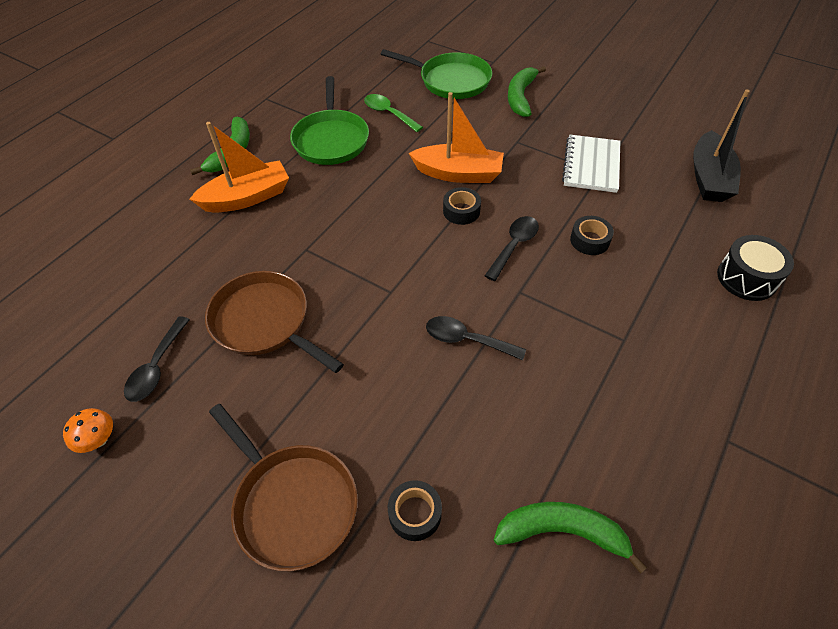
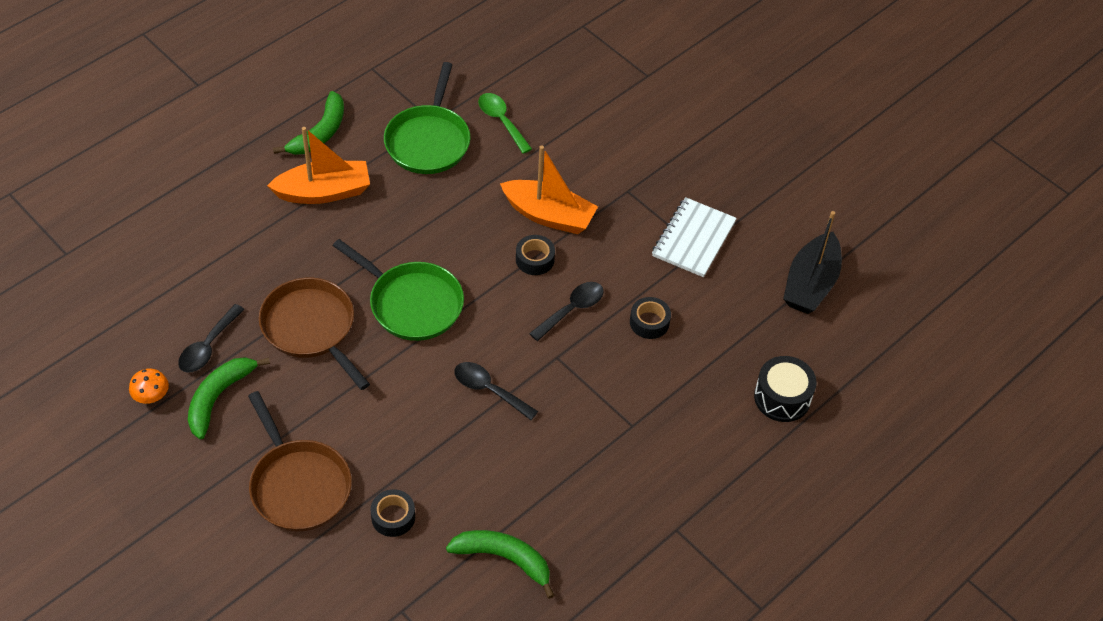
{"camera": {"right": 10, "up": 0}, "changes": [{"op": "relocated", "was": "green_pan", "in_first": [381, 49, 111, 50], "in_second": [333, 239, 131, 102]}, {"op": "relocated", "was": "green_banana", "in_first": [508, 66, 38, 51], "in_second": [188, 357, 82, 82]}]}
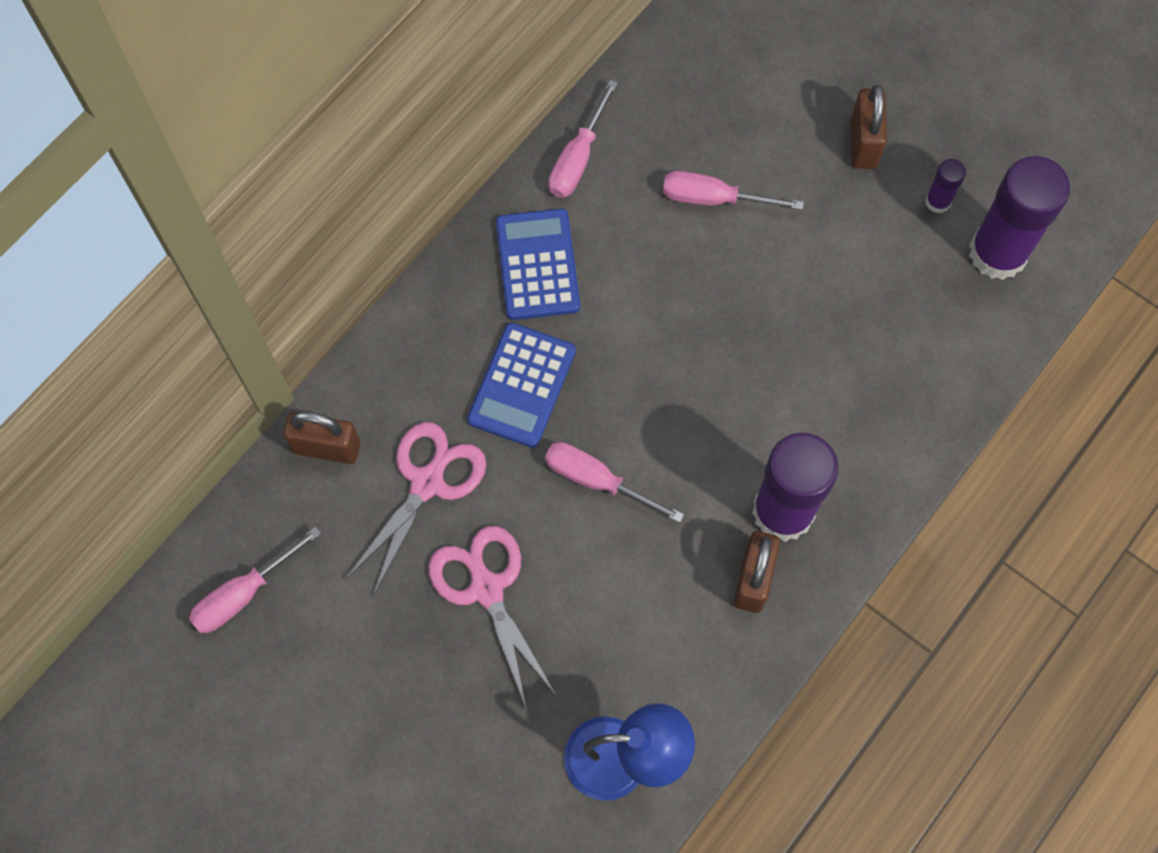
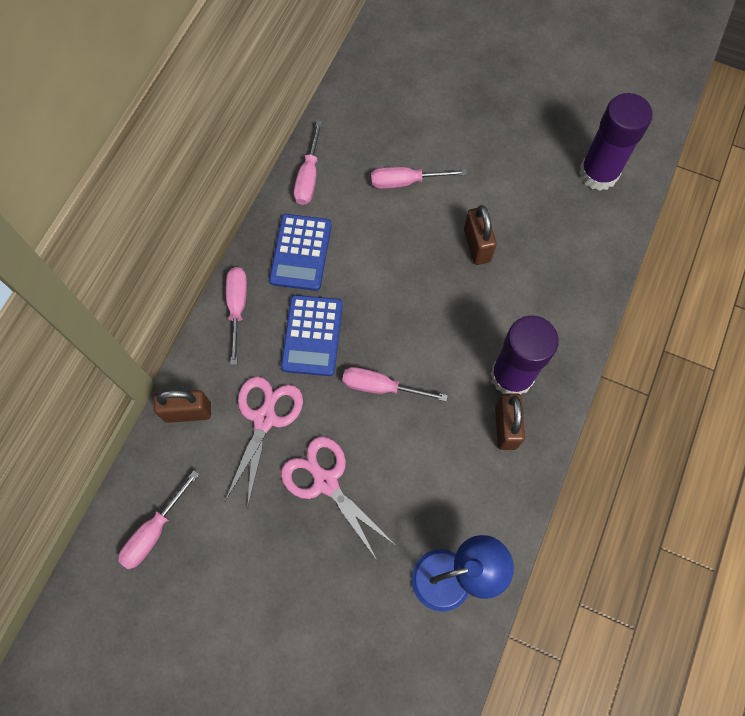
{"camera": {"right": -15, "up": 0}, "changes": [{"op": "missing", "was": "purple_glue_stick", "in_first": [925, 159, 41, 54]}, {"op": "appeared", "now": "pink_screwdriver", "in_second": [226, 267, 21, 98]}, {"op": "relocated", "was": "brown_padlock", "in_first": [851, 85, 36, 84], "in_second": [464, 205, 33, 60]}, {"op": "spun", "was": "blue_calculator", "in_first": [496, 209, 84, 111], "in_second": [269, 214, 63, 77], "clockwise": -150}]}
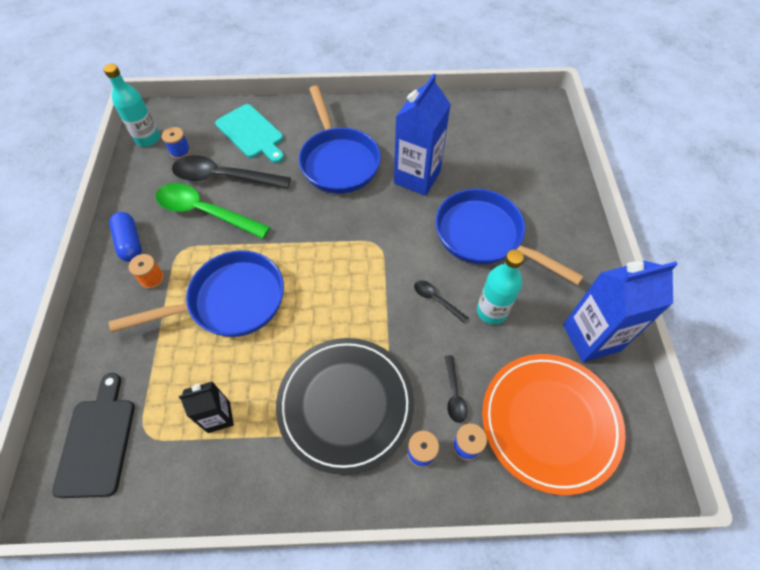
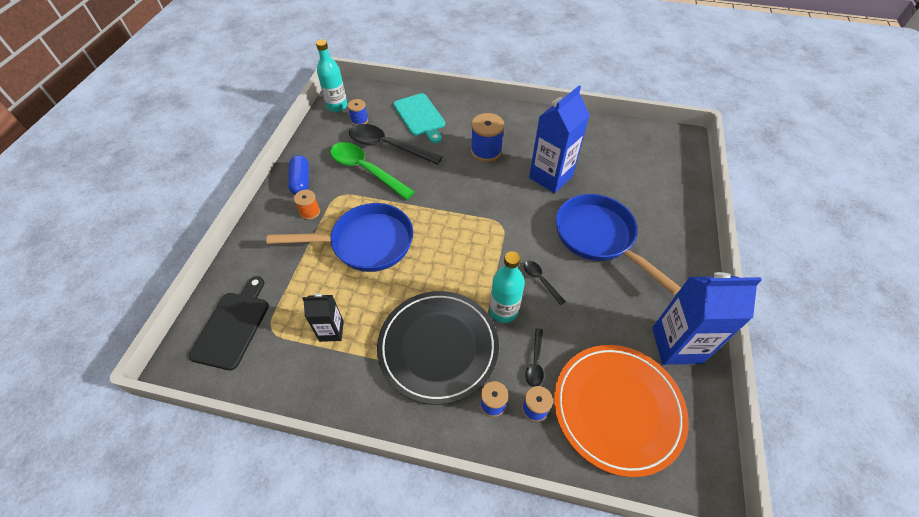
{"camera": {"right": 15, "up": -5}, "changes": [{"op": "relocated", "was": "turquoise_bottle", "in_first": [477, 249, 47, 75], "in_second": [490, 251, 35, 72]}, {"op": "exchanged", "was": "blue_pan", "now": "blue_spool", "in_first": [299, 86, 82, 108], "in_second": [471, 113, 34, 49]}]}
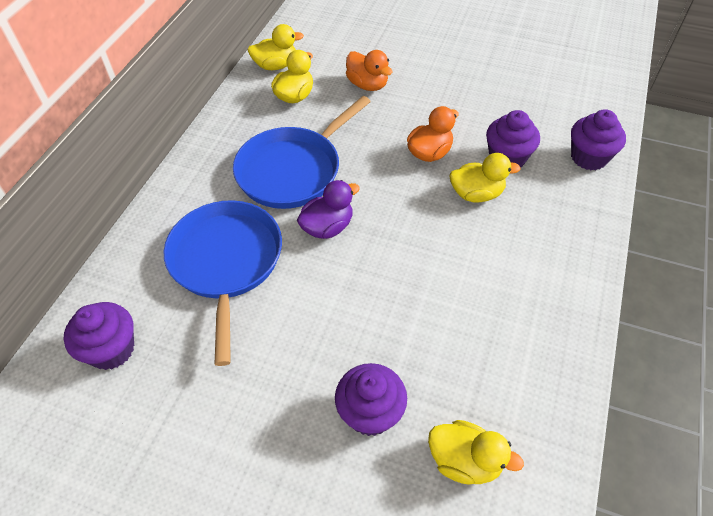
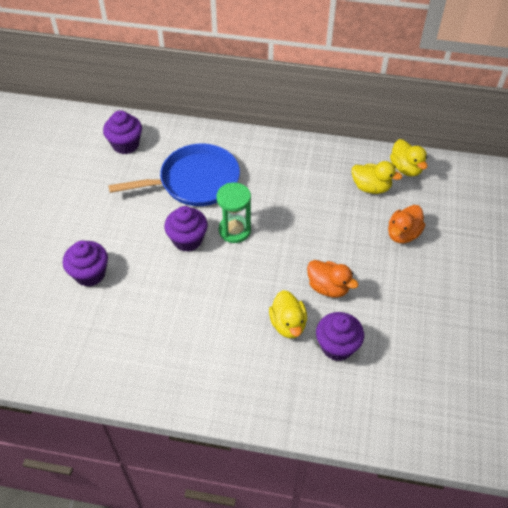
{"camera": {"right": 80, "up": 0}, "changes": [{"op": "missing", "was": "blue_pan", "in_first": [233, 96, 138, 113]}, {"op": "missing", "was": "yellow_duck", "in_first": [428, 420, 96, 65]}, {"op": "relocated", "was": "purple_cupcake", "in_first": [571, 109, 55, 61], "in_second": [164, 206, 44, 46]}, {"op": "exchanged", "was": "purple_duck", "now": "green_hourglass", "in_first": [297, 180, 63, 59], "in_second": [217, 183, 34, 60]}]}
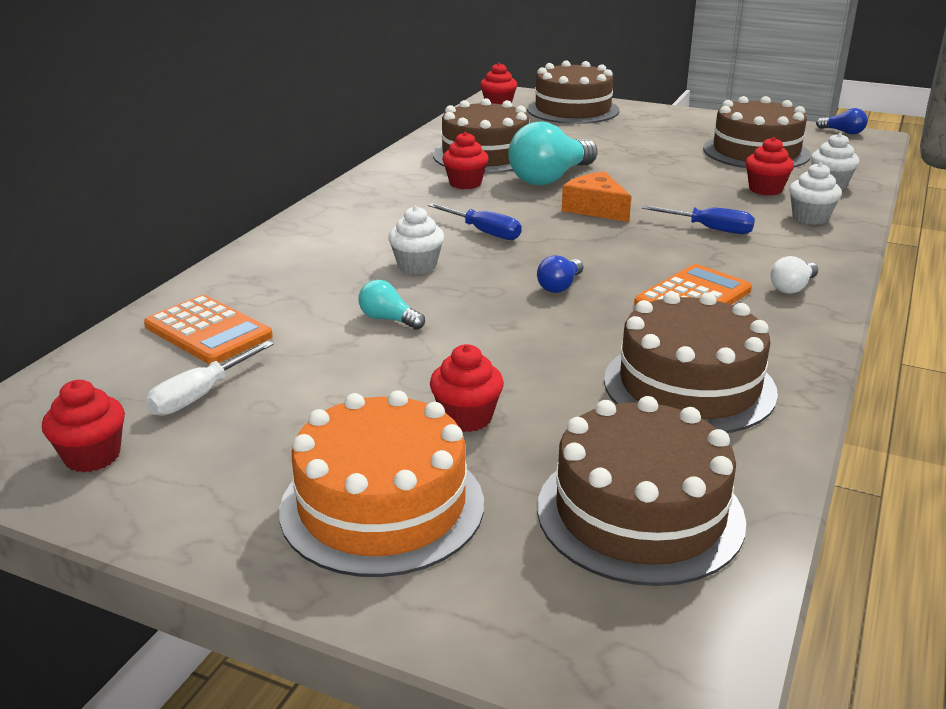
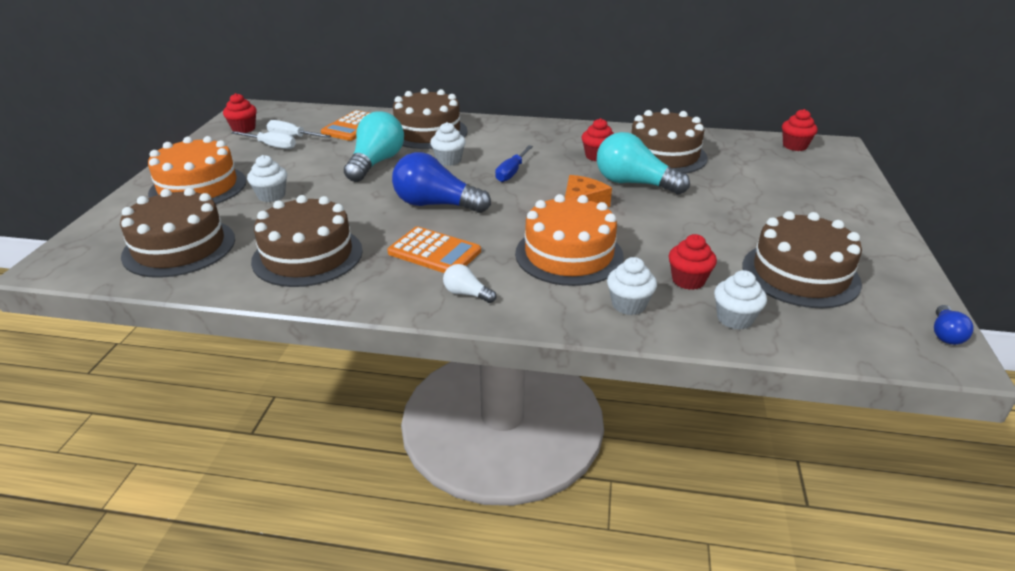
{"camera": {"right": 75, "up": 5}, "changes": [{"op": "appeared", "now": "white_screwdriver", "in_second": [231, 131, 65, 18]}, {"op": "relocated", "was": "brown_cake", "in_first": [527, 61, 93, 63], "in_second": [393, 88, 74, 61]}, {"op": "exchanged", "was": "blue_screwdriver", "now": "orange_cake", "in_first": [642, 205, 113, 29], "in_second": [515, 194, 109, 92]}, {"op": "colour", "was": "red_cupcake", "now": "white_cupcake", "in_first": [430, 344, 74, 88], "in_second": [247, 155, 40, 47]}, {"op": "size", "was": "turquoise_light_bulb", "in_first": [359, 280, 66, 50], "in_second": [344, 111, 60, 71], "ratio": 2.11}, {"op": "size", "was": "blue_light_bulb", "in_first": [537, 255, 46, 38], "in_second": [392, 152, 99, 61], "ratio": 2.11}]}
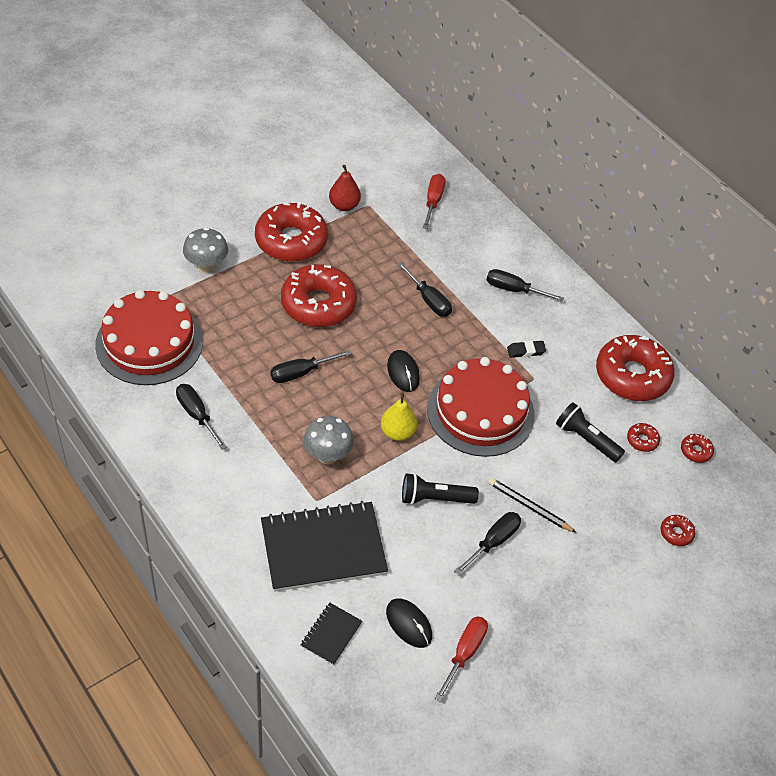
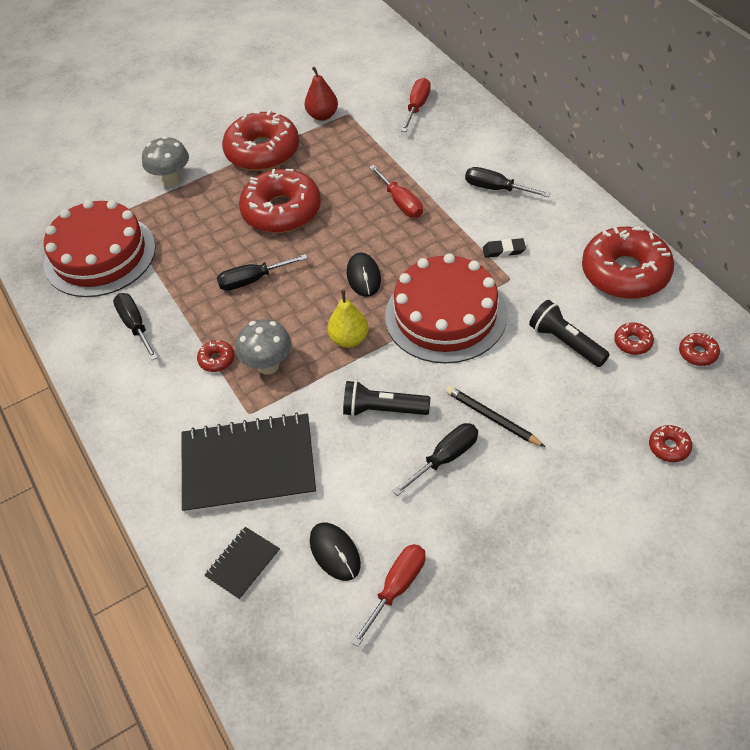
{"camera": {"right": 15, "up": 0}, "changes": [{"op": "appeared", "now": "red_donut", "in_second": [197, 340, 38, 32]}, {"op": "colour", "was": "black_screwdriver", "now": "red_screwdriver", "in_first": [397, 262, 55, 55], "in_second": [369, 165, 54, 53]}]}
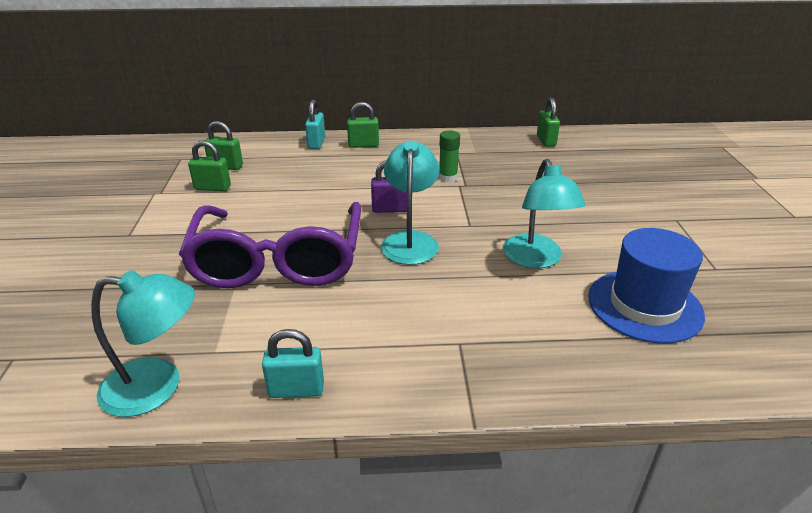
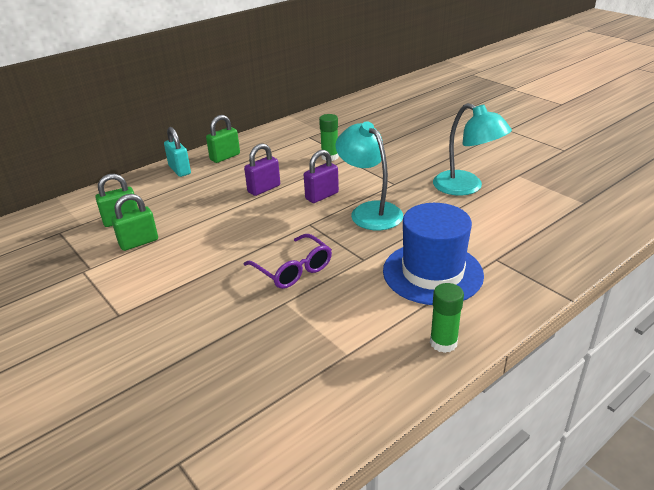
{"camera": {"right": -35, "up": 0}, "changes": [{"op": "missing", "was": "turquoise_lamp", "in_first": [91, 270, 104, 147]}, {"op": "missing", "was": "green_padlock", "in_first": [537, 97, 23, 50]}, {"op": "appeared", "now": "purple_padlock", "in_second": [244, 143, 36, 53]}, {"op": "relocated", "was": "blue_hat", "in_first": [588, 228, 117, 116], "in_second": [383, 203, 101, 102]}, {"op": "exchanged", "was": "turquoise_padlock", "now": "green_glue_stick", "in_first": [262, 329, 62, 69], "in_second": [430, 283, 34, 70]}, {"op": "size", "was": "purple_glasses", "in_first": [179, 202, 182, 86], "in_second": [244, 234, 88, 55], "ratio": 0.46}]}
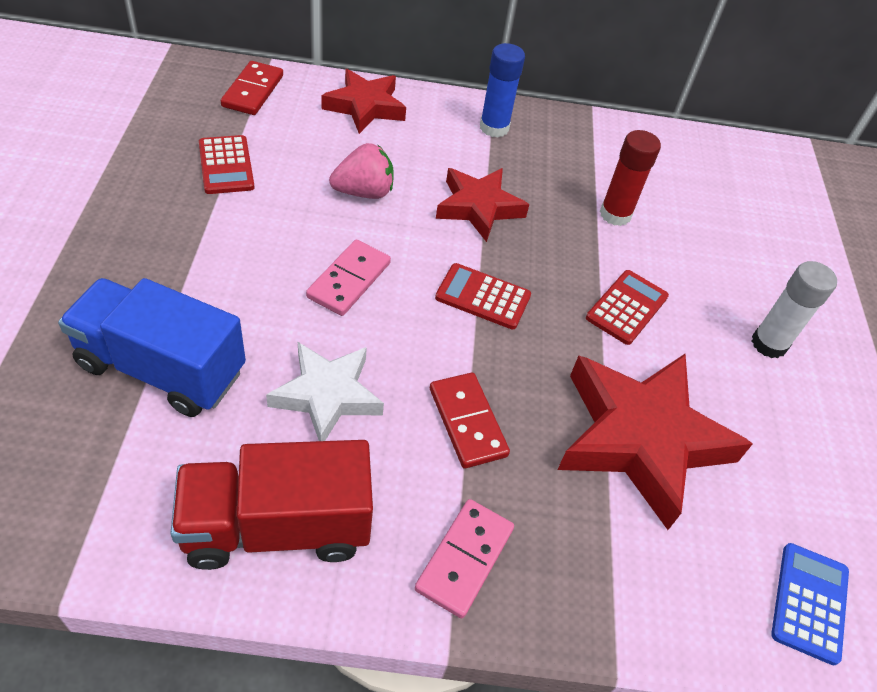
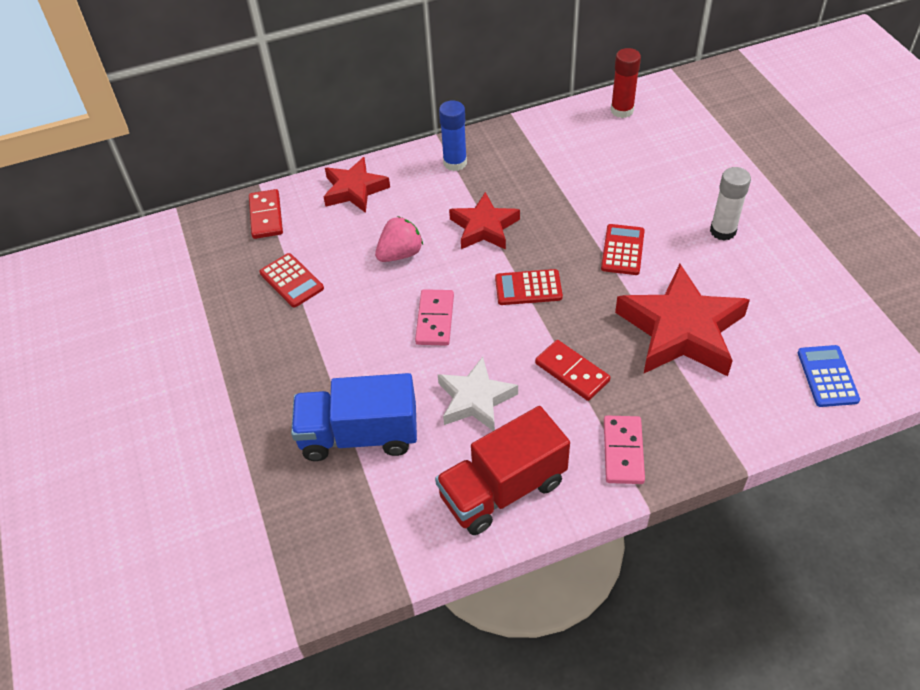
{"camera": {"right": -15, "up": 0}, "changes": [{"op": "relocated", "was": "red_glue_stick", "in_first": [600, 130, 61, 96], "in_second": [611, 48, 30, 70]}]}
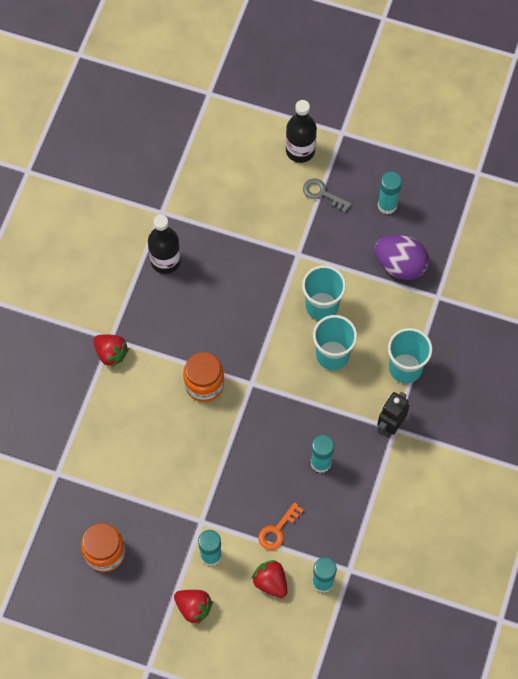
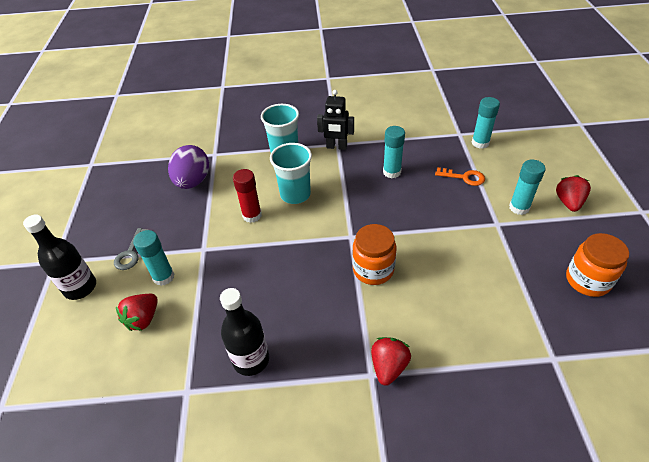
{"camera": {"right": -110, "up": -20}, "changes": [{"op": "relocated", "was": "red_strawberry", "in_first": [252, 560, 36, 38], "in_second": [116, 294, 42, 37]}, {"op": "relocated", "was": "turquoise_glue_stick", "in_first": [378, 172, 24, 42], "in_second": [133, 230, 41, 56]}, {"op": "exchanged", "was": "turquoise_cup", "now": "red_glue_stick", "in_first": [302, 265, 44, 56], "in_second": [233, 169, 29, 54]}]}
